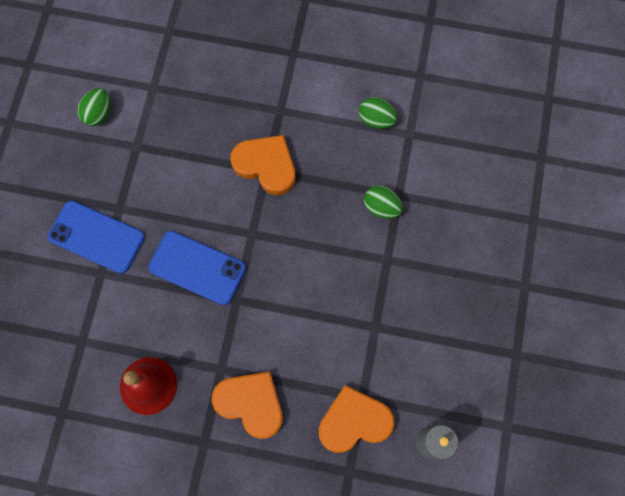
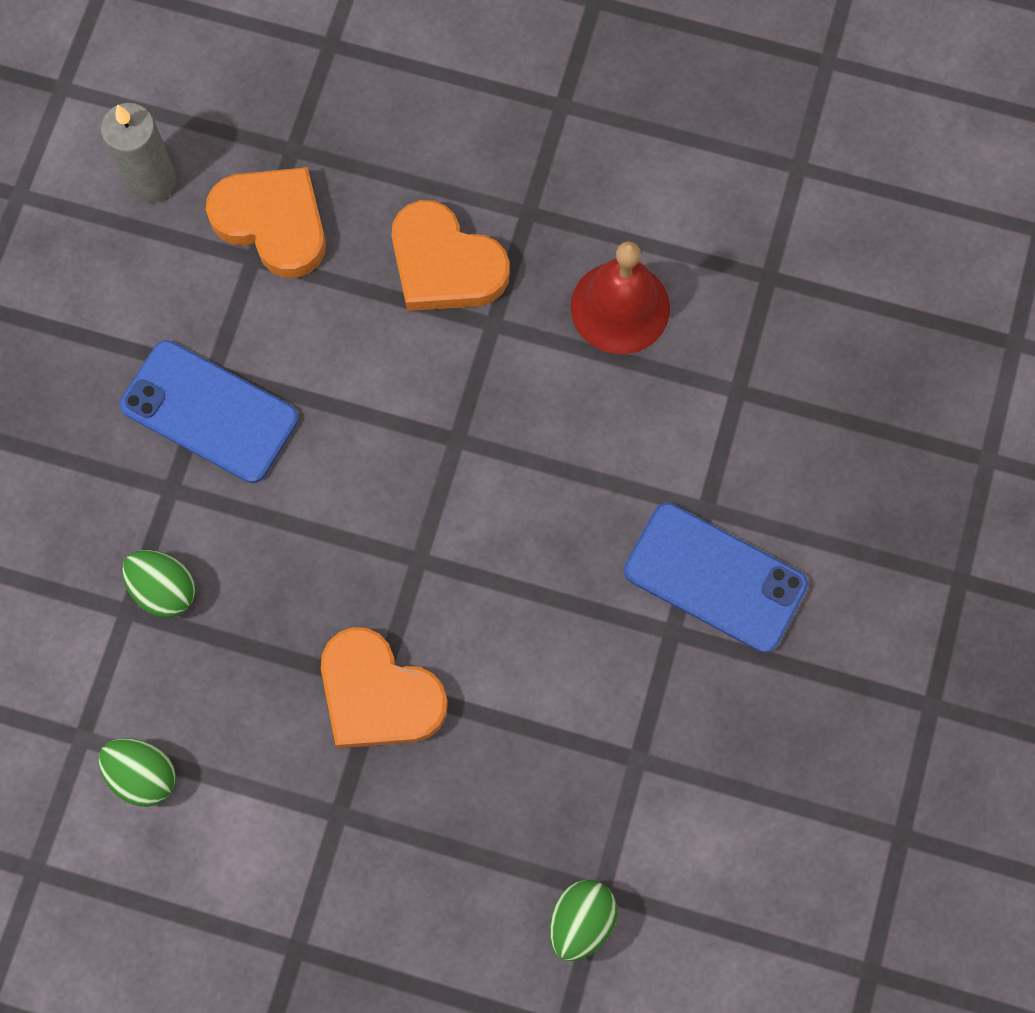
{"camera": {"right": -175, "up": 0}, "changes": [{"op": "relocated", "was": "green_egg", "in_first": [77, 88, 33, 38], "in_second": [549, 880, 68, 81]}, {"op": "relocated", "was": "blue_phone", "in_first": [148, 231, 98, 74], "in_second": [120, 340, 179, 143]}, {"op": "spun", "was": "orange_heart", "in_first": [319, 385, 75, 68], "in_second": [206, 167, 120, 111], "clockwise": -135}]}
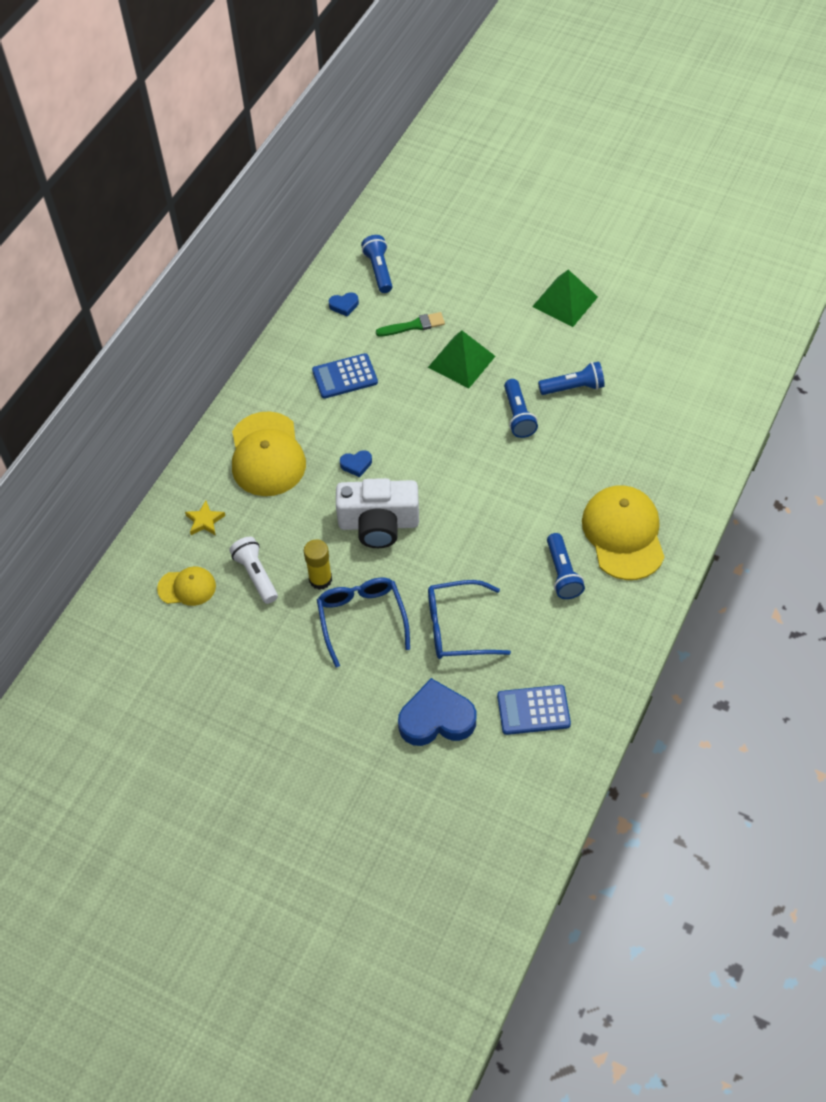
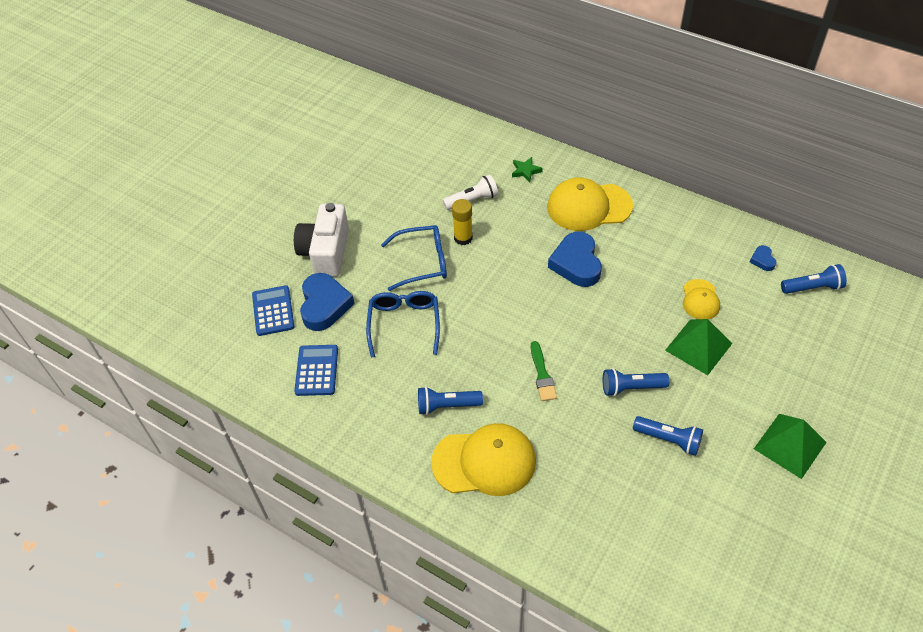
{"camera": {"right": 95, "up": -5}, "changes": [{"op": "relocated", "was": "yellow_cap", "in_first": [157, 566, 59, 40], "in_second": [683, 279, 37, 41]}, {"op": "relocated", "was": "blue_calculator", "in_first": [312, 353, 66, 46], "in_second": [252, 285, 43, 51]}, {"op": "relocated", "was": "white_camera", "in_first": [336, 478, 83, 70], "in_second": [294, 203, 55, 74]}, {"op": "relocated", "was": "green_brush", "in_first": [376, 312, 69, 25], "in_second": [531, 341, 26, 60]}, {"op": "colour", "was": "yellow_star", "now": "green_star", "in_first": [185, 501, 40, 34], "in_second": [512, 157, 31, 25]}, {"op": "spun", "was": "blue_flashlight", "in_first": [538, 361, 67, 34], "in_second": [633, 416, 70, 40], "clockwise": -60}, {"op": "size", "was": "blue_heart", "in_first": [340, 450, 32, 27], "in_second": [548, 232, 54, 55], "ratio": 2.15}]}
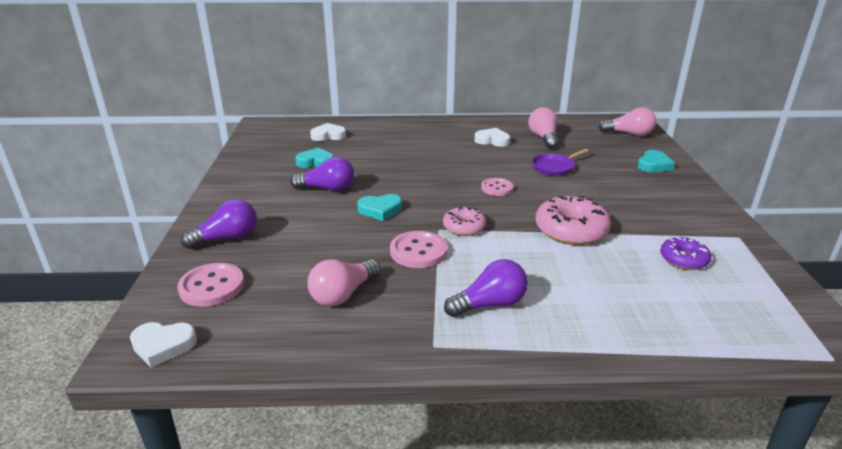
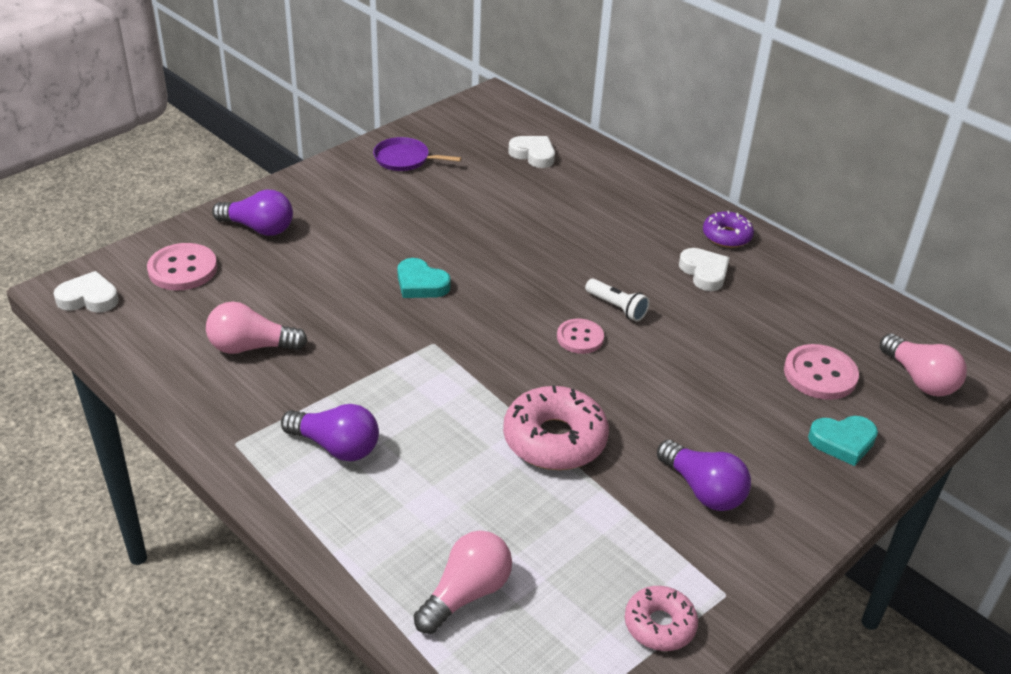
{"camera": {"right": 45, "up": 10}, "changes": [{"op": "missing", "was": "turquoise_heart", "in_first": [295, 148, 39, 20]}, {"op": "appeared", "now": "white_flashlight", "in_second": [585, 279, 65, 43]}, {"op": "relocated", "was": "purple_light_bulb", "in_first": [290, 157, 64, 34], "in_second": [657, 440, 94, 71]}, {"op": "relocated", "was": "pink_button", "in_first": [390, 231, 57, 37], "in_second": [784, 344, 75, 56]}, {"op": "relocated", "was": "pink_donut", "in_first": [443, 207, 43, 29], "in_second": [625, 586, 73, 65]}, {"op": "relocated", "was": "pink_light_bulb", "in_first": [528, 107, 30, 42], "in_second": [414, 531, 98, 103]}, {"op": "relocated", "was": "purple_pan", "in_first": [532, 149, 57, 27], "in_second": [373, 137, 88, 34]}, {"op": "relocated", "was": "purple_donut", "in_first": [660, 237, 51, 33], "in_second": [703, 211, 51, 37]}, {"op": "spun", "was": "white_heart", "in_first": [130, 322, 67, 46], "in_second": [53, 271, 66, 42], "clockwise": 135}]}
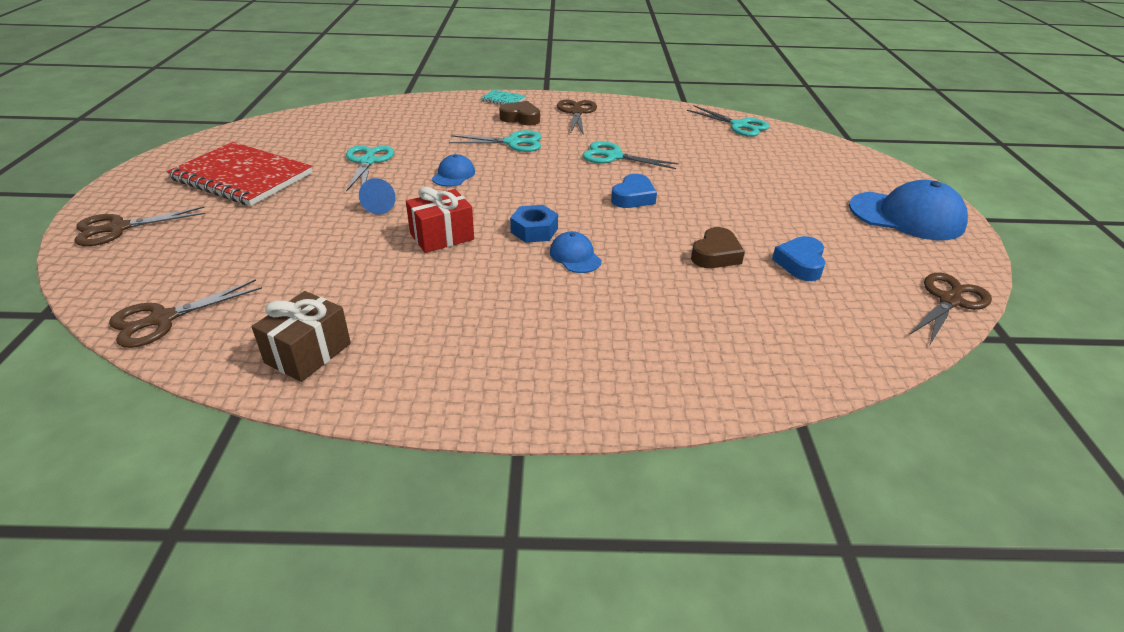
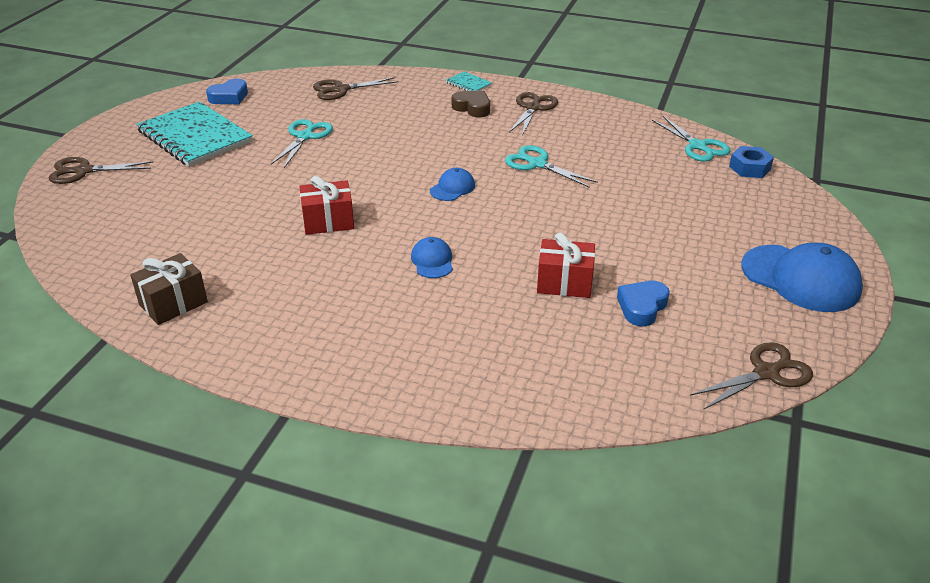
{"camera": {"right": 20, "up": 0}, "changes": [{"op": "missing", "was": "blue_cone", "in_first": [359, 178, 37, 37]}, {"op": "missing", "was": "turquoise_scissors", "in_first": [449, 130, 92, 22]}, {"op": "relocated", "was": "brown_scissors", "in_first": [109, 279, 153, 69], "in_second": [313, 77, 85, 23]}, {"op": "relocated", "was": "blue_cap", "in_first": [432, 154, 43, 33], "in_second": [430, 168, 45, 33]}, {"op": "relocated", "was": "blue_nut", "in_first": [510, 205, 48, 38], "in_second": [729, 146, 45, 32]}, {"op": "relocated", "was": "blue_heart", "in_first": [611, 174, 46, 34], "in_second": [206, 79, 42, 25]}, {"op": "exchanged", "was": "brown_heart", "now": "red_gift", "in_first": [691, 227, 54, 41], "in_second": [537, 233, 58, 65]}, {"op": "colour", "was": "red_notebook", "now": "turquoise_notebook", "in_first": [167, 142, 145, 64], "in_second": [136, 101, 117, 66]}]}
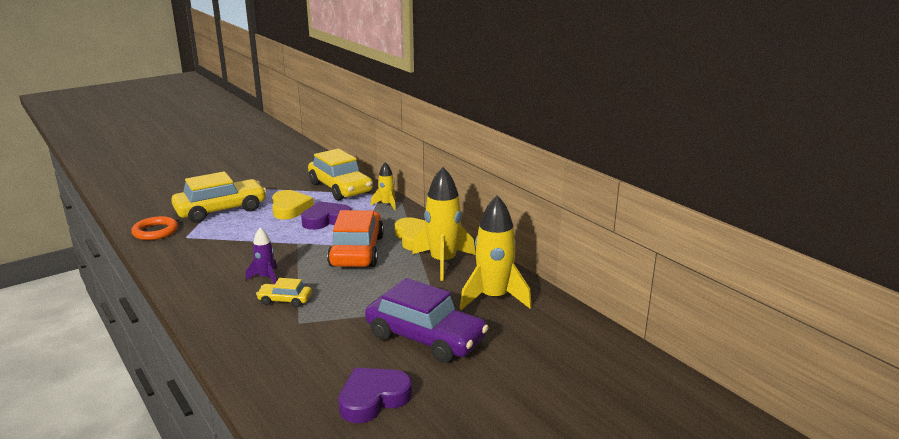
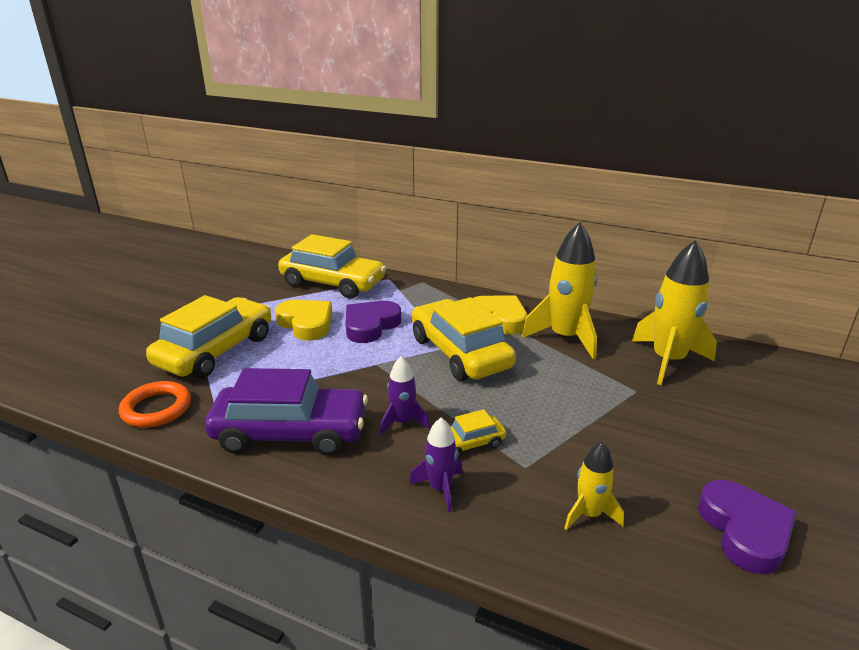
{"camera": {"right": -30, "up": 5}, "changes": [{"op": "appeared", "now": "purple_rocket", "in_second": [409, 418, 54, 94]}, {"op": "relocated", "was": "purple_car", "in_first": [365, 278, 124, 85], "in_second": [205, 368, 163, 88]}, {"op": "relocated", "was": "yellow_rocket", "in_first": [371, 162, 25, 48], "in_second": [564, 442, 60, 88]}, {"op": "colour", "was": "orange_car", "now": "yellow_car", "in_first": [327, 210, 57, 57], "in_second": [412, 297, 104, 84]}, {"op": "spun", "was": "purple_heart", "in_first": [338, 368, 74, 55], "in_second": [698, 480, 99, 94], "clockwise": 150}]}
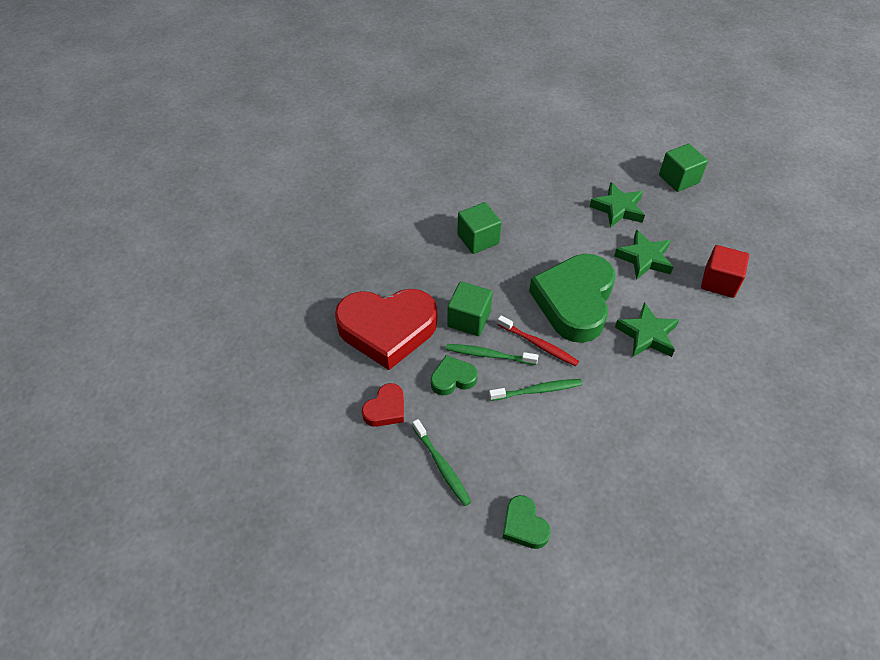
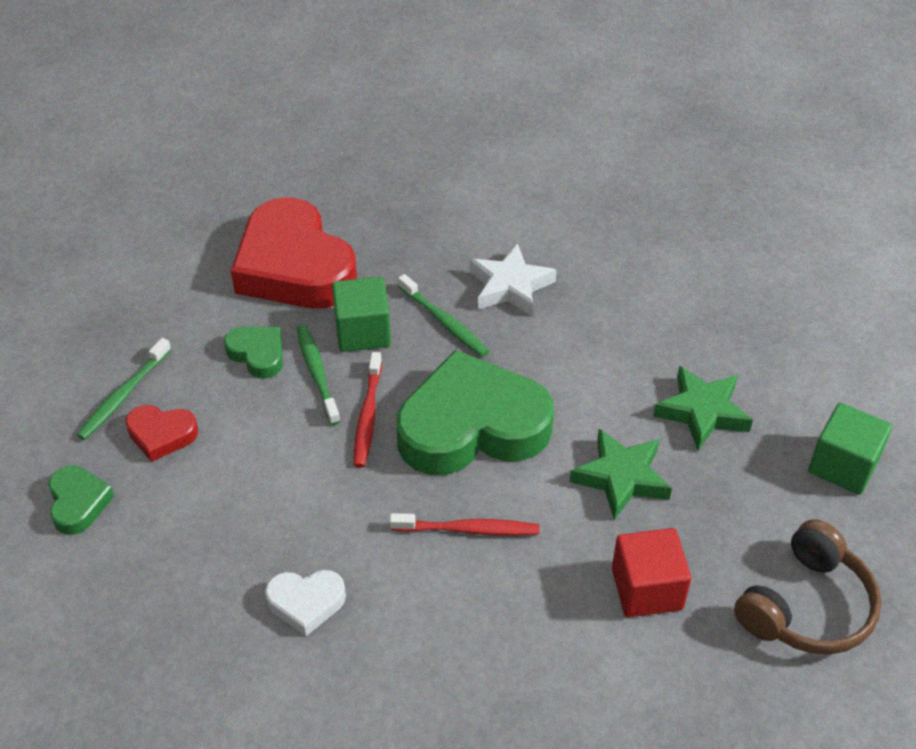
{"camera": {"right": 60, "up": -5}, "changes": [{"op": "appeared", "now": "white_heart", "in_second": [265, 570, 81, 66]}, {"op": "appeared", "now": "brown_headphones", "in_second": [734, 519, 148, 136]}, {"op": "relocated", "was": "red_heart", "in_first": [362, 383, 42, 44], "in_second": [125, 405, 73, 57]}, {"op": "relocated", "was": "green_toothbrush", "in_first": [489, 379, 93, 22], "in_second": [398, 274, 91, 83]}, {"op": "exchanged", "was": "green_cube", "now": "white_star", "in_first": [457, 202, 45, 52], "in_second": [470, 243, 87, 73]}, {"op": "exchanged", "was": "green_star", "now": "red_toothbrush", "in_first": [615, 302, 64, 55], "in_second": [390, 513, 150, 23]}, {"op": "spun", "was": "green_heart", "in_first": [502, 495, 49, 54], "in_second": [48, 466, 66, 69], "clockwise": 135}]}
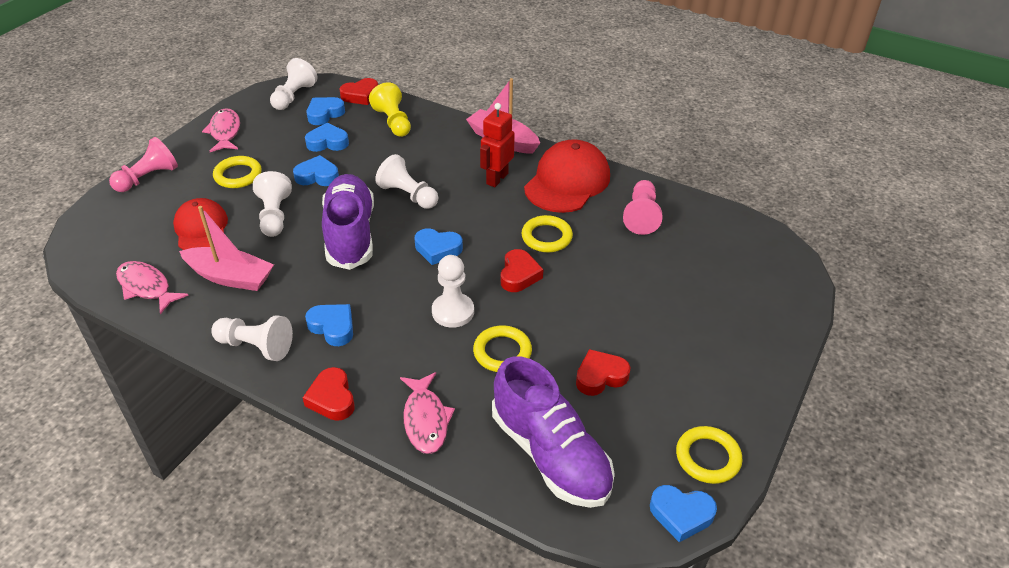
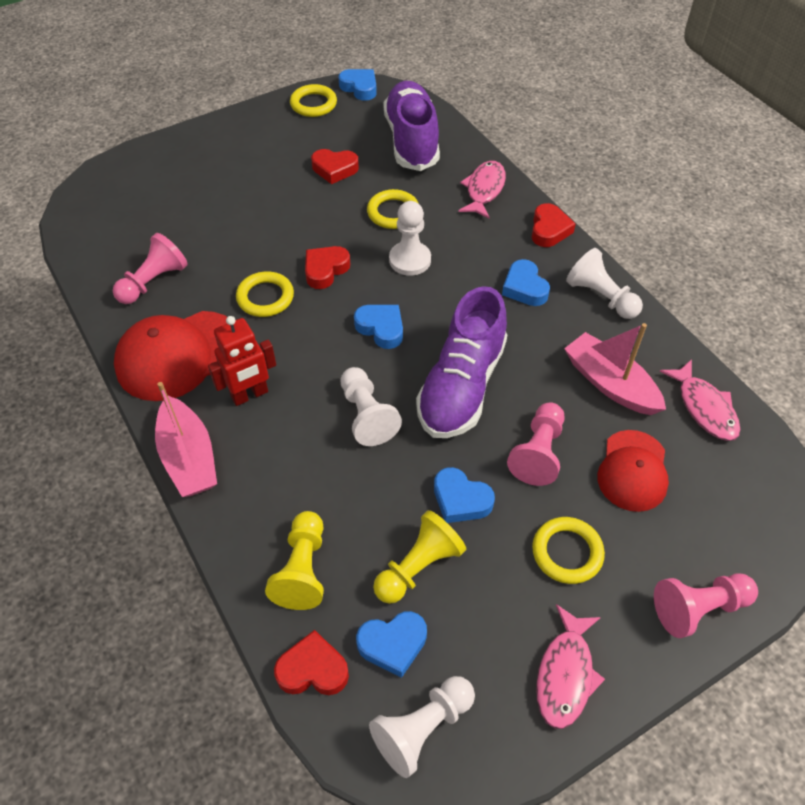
{"camera": {"right": -150, "up": 10}, "changes": [{"op": "exchanged", "was": "blue_heart", "now": "yellow_pawn", "in_first": [305, 123, 44, 29], "in_second": [373, 510, 93, 94]}, {"op": "colour", "was": "white_pawn", "now": "pink_pawn", "in_first": [253, 171, 39, 66], "in_second": [507, 402, 58, 84]}]}
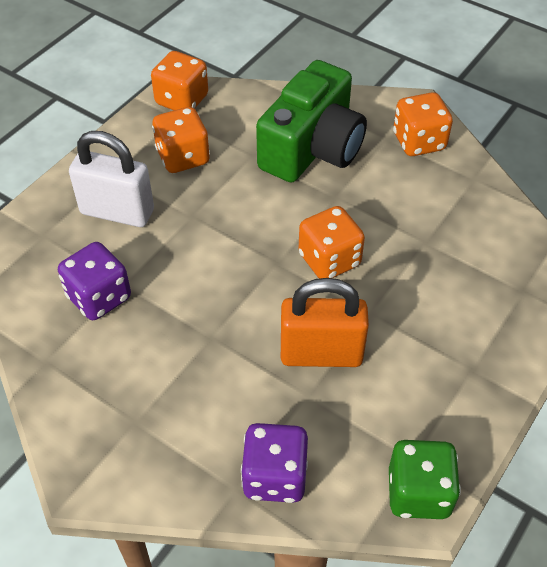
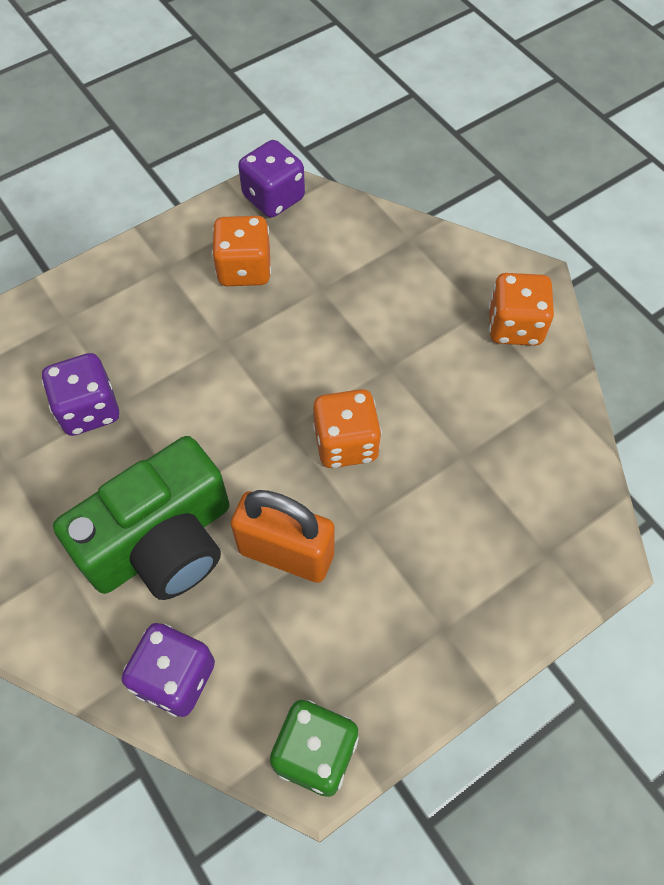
{"camera": {"right": 20, "up": 10}, "changes": [{"op": "missing", "was": "white_padlock", "in_first": [69, 131, 85, 96]}, {"op": "relocated", "was": "green_camera", "in_first": [256, 60, 111, 122], "in_second": [53, 436, 176, 164]}, {"op": "colour", "was": "orange_dice", "now": "purple_dice", "in_first": [151, 51, 57, 59], "in_second": [238, 140, 67, 78]}]}
